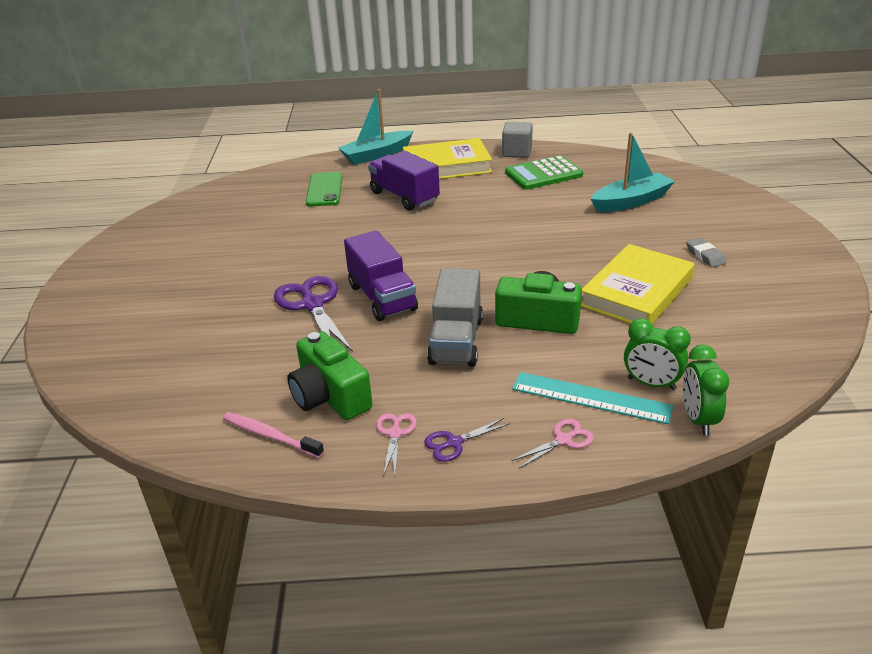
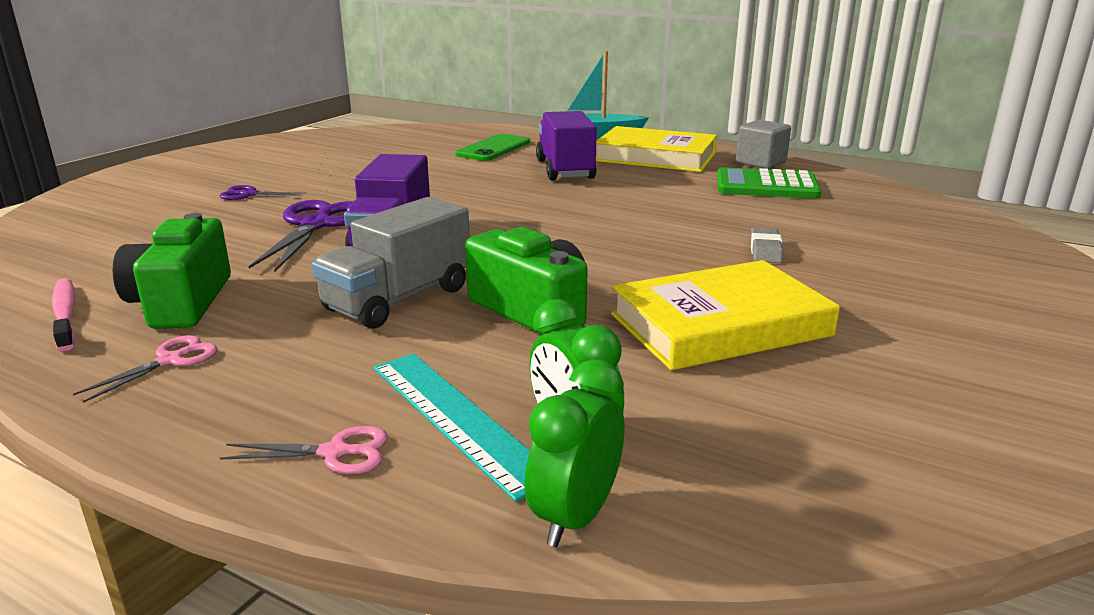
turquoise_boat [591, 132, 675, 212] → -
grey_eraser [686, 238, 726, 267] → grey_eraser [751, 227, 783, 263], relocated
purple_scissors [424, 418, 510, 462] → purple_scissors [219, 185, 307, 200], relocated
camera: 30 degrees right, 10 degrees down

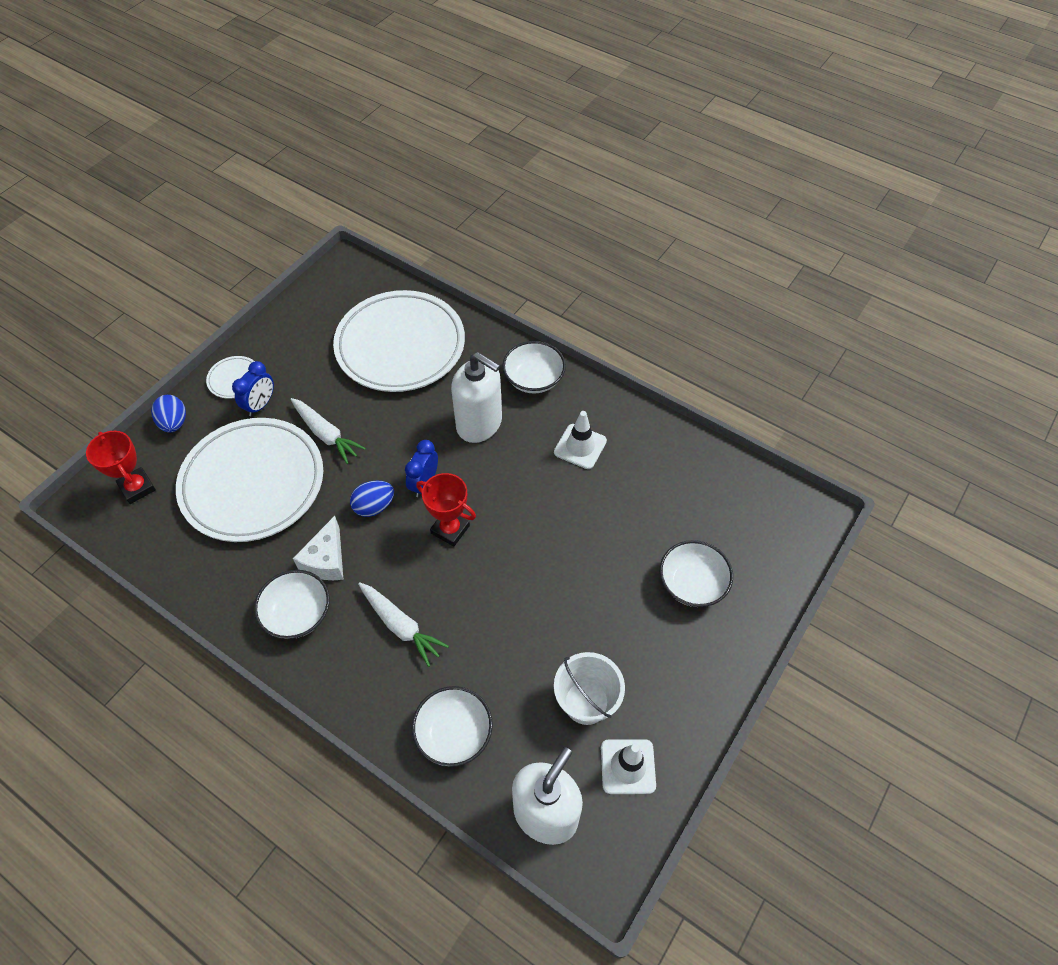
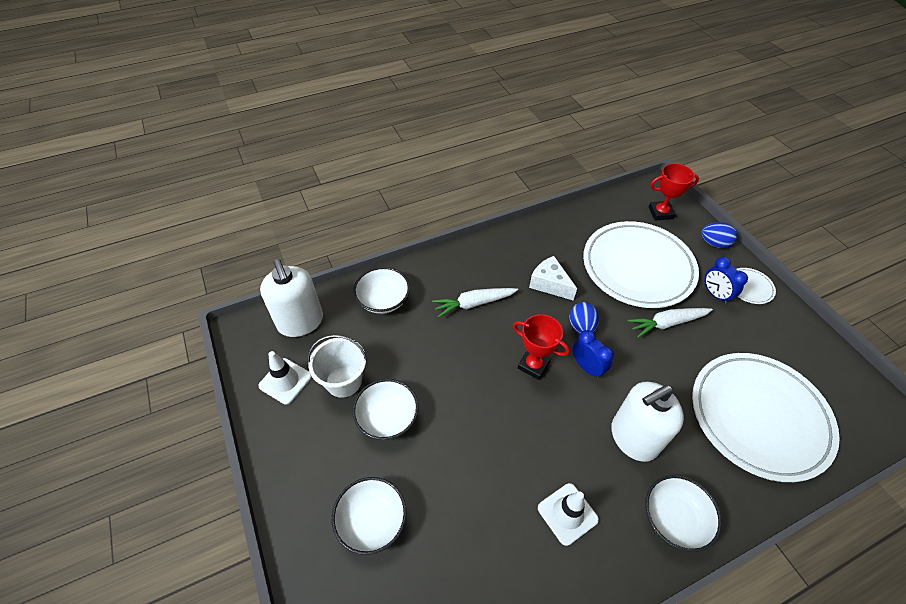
red_trophy [416, 473, 476, 547] → red_trophy [513, 314, 570, 380], 60 degrees clockwise
white_bowl [254, 570, 330, 639] → white_bowl [352, 379, 419, 440], relocated
camera: 120 degrees right, 5 degrees down

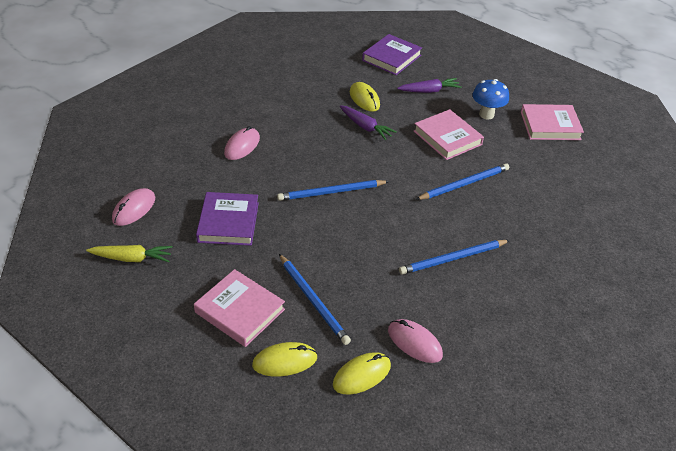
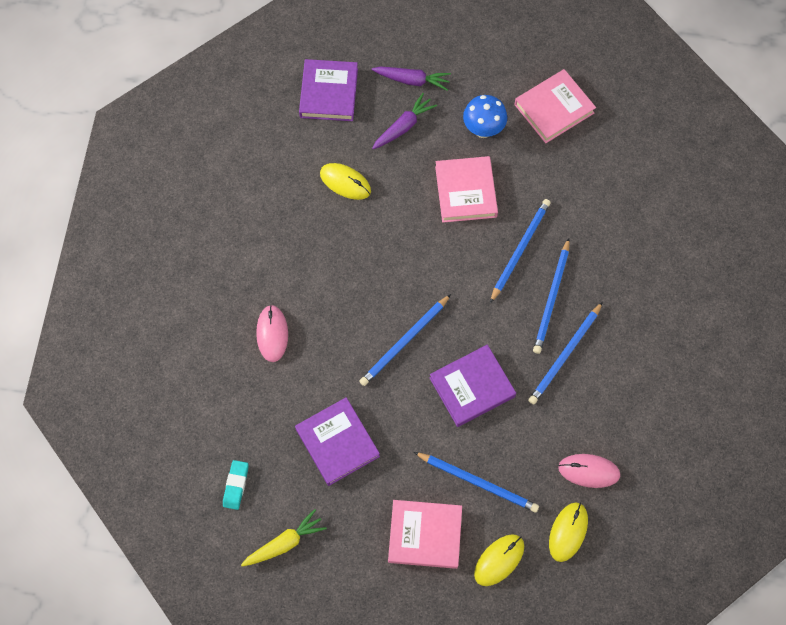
purple_carrot [340, 105, 397, 140] → purple_carrot [372, 66, 451, 91], relocated
pink_book [414, 109, 484, 160] → pink_book [435, 156, 498, 223], 60 degrees clockwise
pink_mouse [112, 188, 155, 226] → turquoise_eraser [223, 460, 249, 510]
- → blue_pencil [533, 238, 570, 354]
- → purple_book [430, 345, 516, 427]
camera: 30 degrees left, 25 degrees up

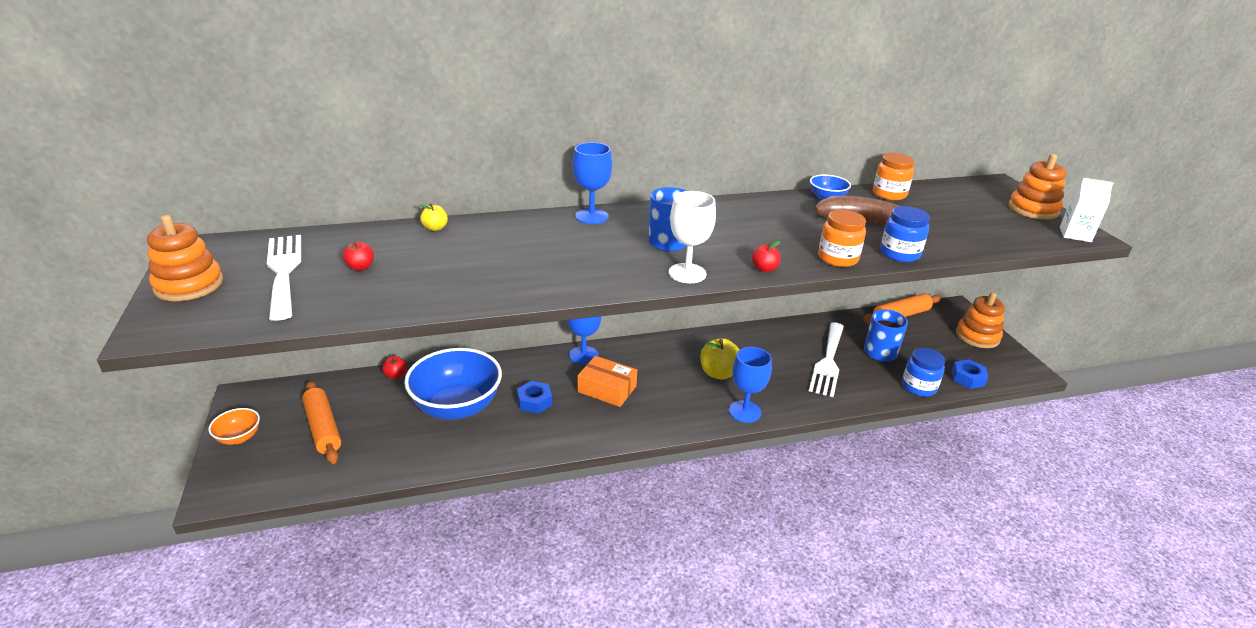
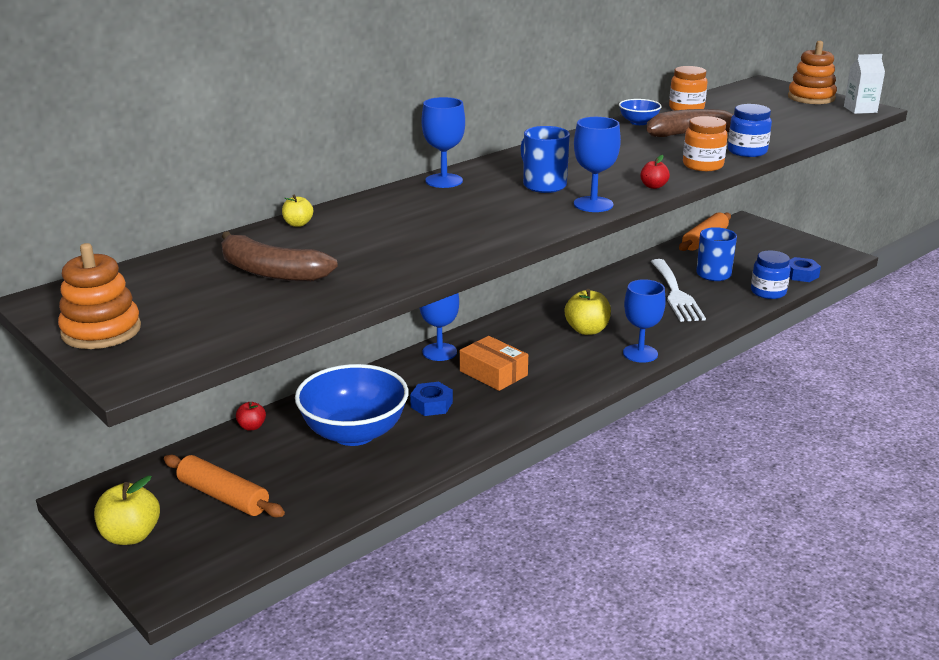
white_goblet [669, 191, 716, 283] → blue_goblet [574, 117, 621, 212]
white_fork [267, 235, 301, 321] → -
red_apple [343, 242, 374, 271] → brown_banana [221, 231, 338, 282]
orange_stacking_toy [956, 292, 1005, 348] → -
orange_box [578, 356, 637, 407] → orange_box [460, 336, 528, 391], 45 degrees clockwise
orange_bowl [209, 408, 260, 445] → yellow_apple [94, 476, 160, 545]
camera: 25 degrees left, 5 degrees down

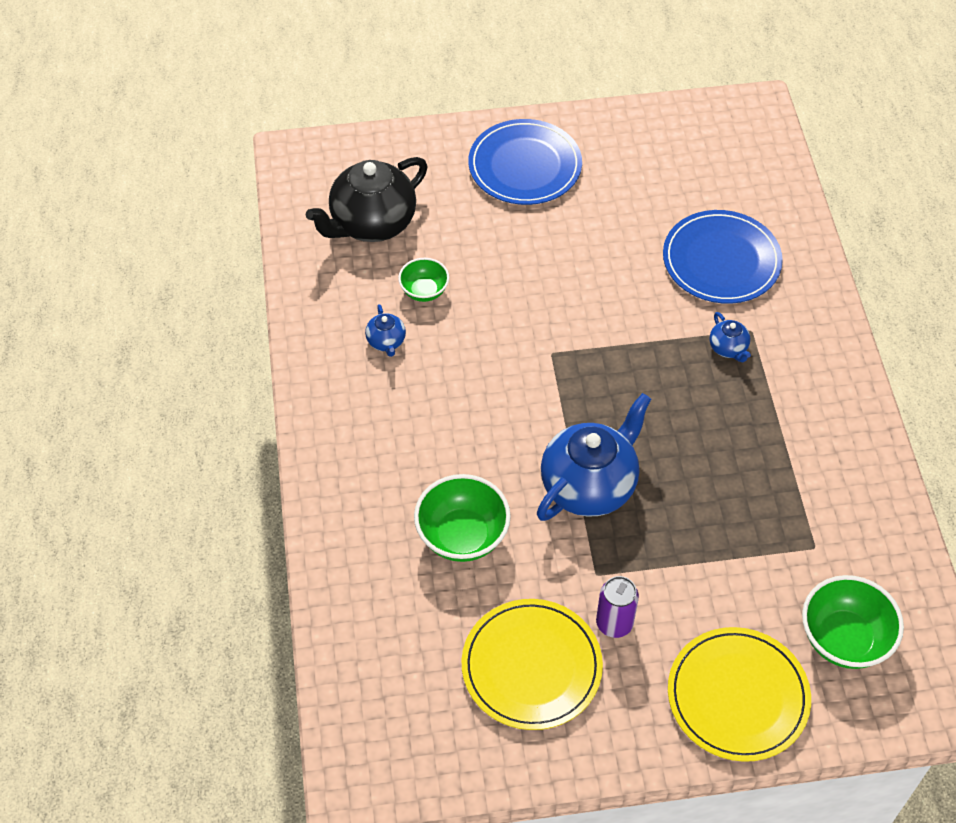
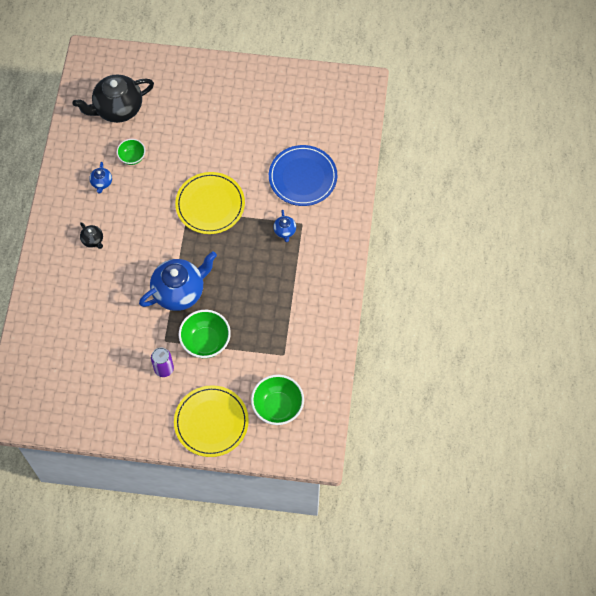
blue_plate [468, 119, 582, 205] → -
green_bowl [414, 474, 511, 562] → green_bowl [179, 310, 231, 358], relocated
yellow_plate [462, 599, 603, 730] → yellow_plate [175, 172, 245, 234], relocated
- → black_teapot [80, 222, 103, 249]
camera: 15 degrees right, 10 degrees up

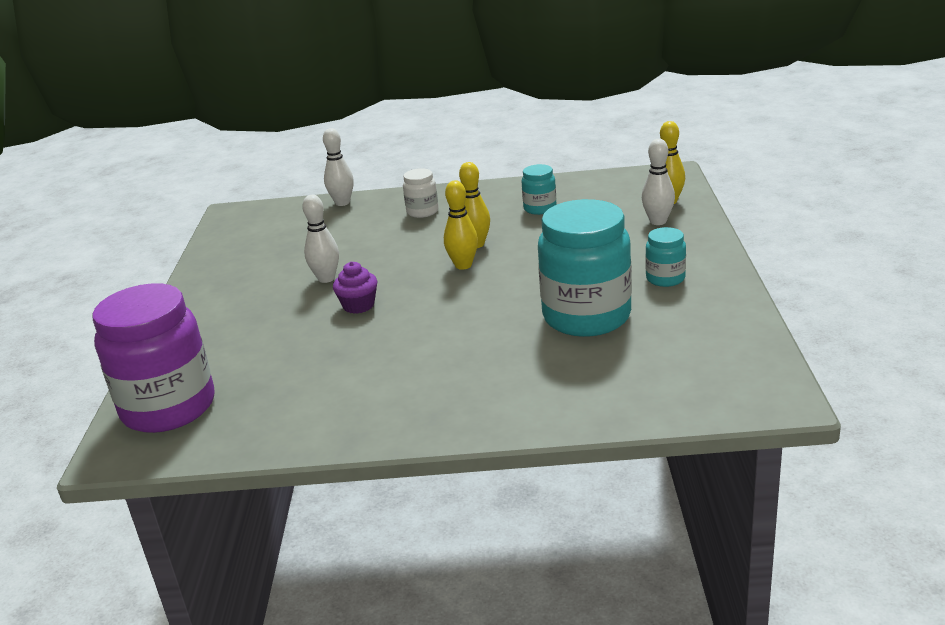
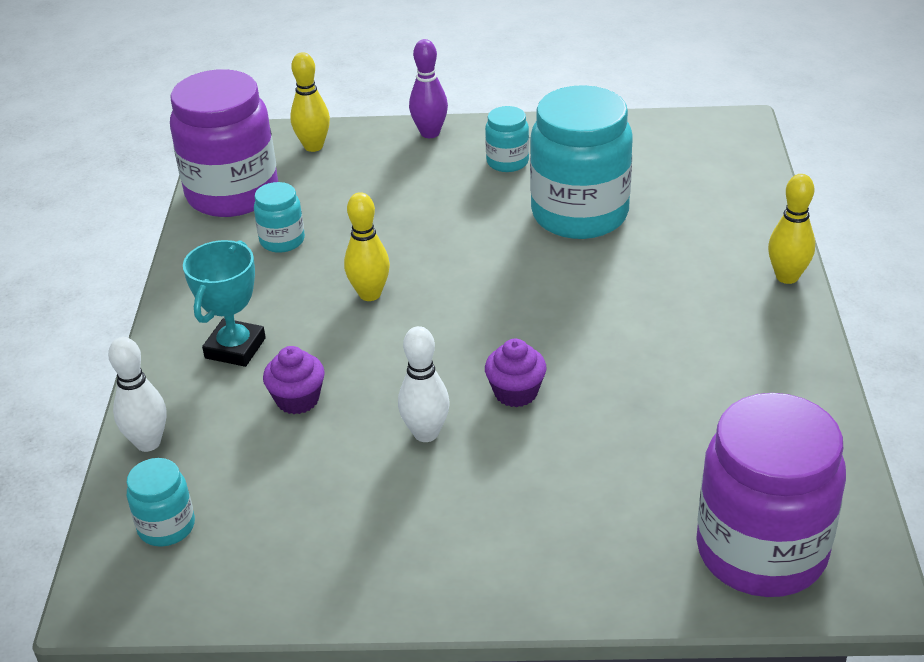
white_bowling_pin [642, 139, 675, 225] → -
white_jar [403, 168, 439, 218] → turquoise_trophy [183, 240, 266, 367]
yellow_bowling_pin [444, 181, 478, 270] → yellow_bowling_pin [768, 174, 815, 284], relocated
- → purple_bowling_pin [409, 39, 448, 138]
- → purple_jar [170, 69, 278, 217]
- → purple_cupcake [263, 346, 325, 414]
- → turquoise_jar [126, 458, 195, 546]
camera: 90 degrees left, 10 degrees up

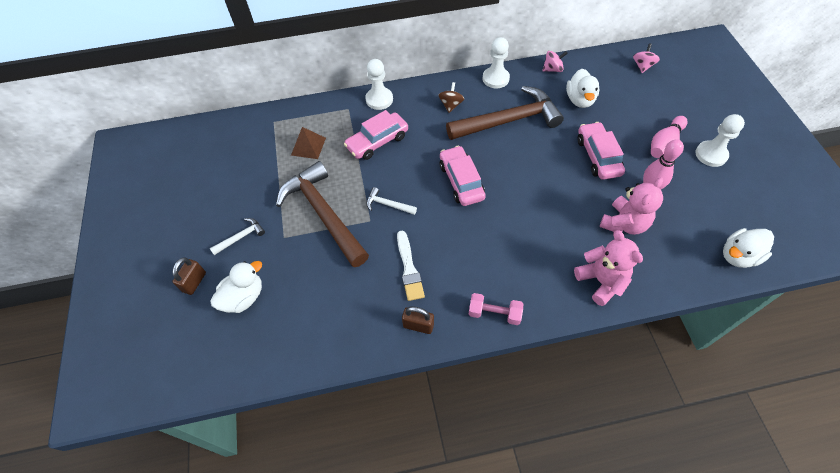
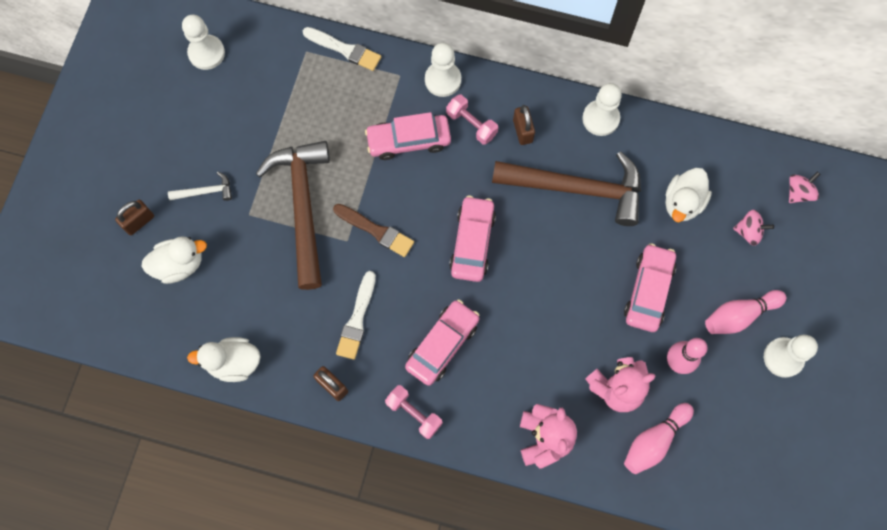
pink_spinning_top [542, 51, 568, 72] → pink_spinning_top [733, 210, 774, 246], relocated
brown_spinning_top [439, 82, 464, 113] → brown_padlock [513, 105, 535, 145]
brown_pyramid [291, 127, 326, 159] → -
white_hammer [366, 187, 417, 215] → brown_brush [333, 204, 414, 257]
white_duck [723, 228, 774, 268] → white_duck [187, 337, 261, 382], relocated
- → white_pawn [182, 15, 225, 70]
- → white_brush [303, 27, 381, 71]
- → pink_dumbbell [446, 95, 498, 145]
- → pink_car [405, 299, 480, 386]
- → pink_bowling_pin [624, 403, 694, 474]
camera: 25 degrees right, 15 degrees up

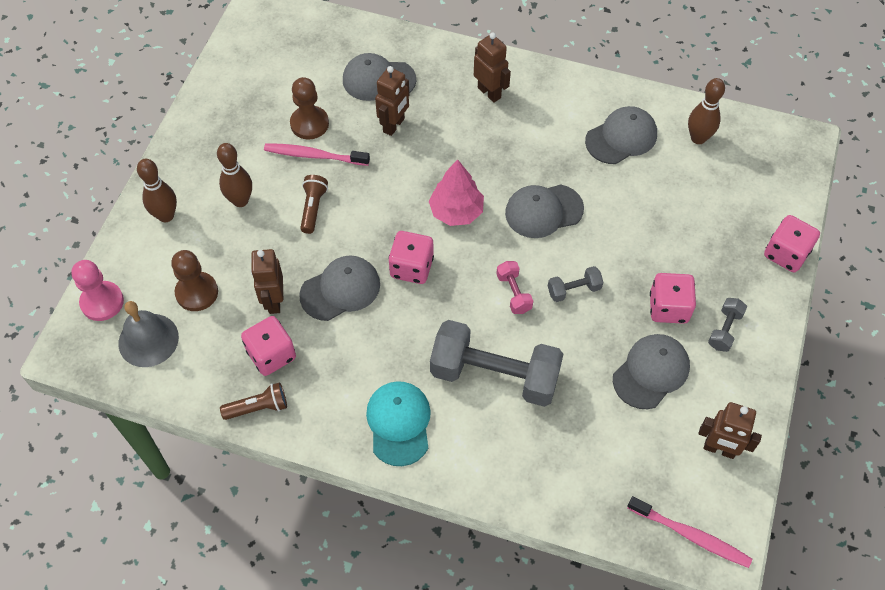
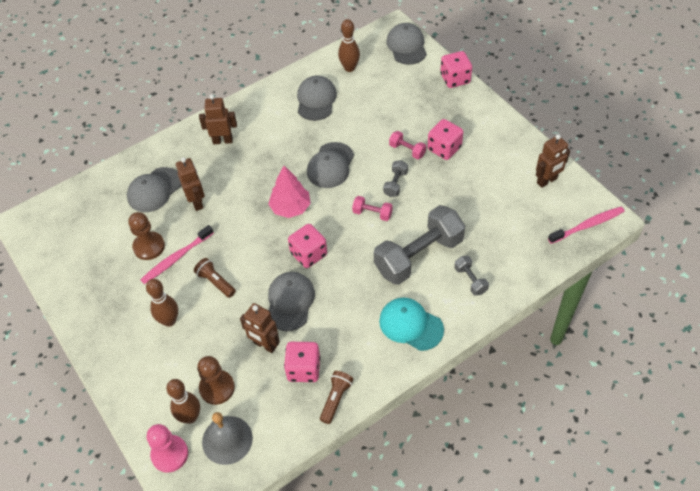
brown_bowling_pin [137, 159, 177, 222] → brown_bowling_pin [166, 379, 200, 424], relocated
grey_dumbbell [708, 298, 747, 352] → grey_dumbbell [454, 256, 489, 296], relocated
grey_cap [613, 334, 690, 409] → grey_cap [386, 23, 427, 65], relocated
- → pink_dumbbell [389, 131, 426, 160]
camera: 50 degrees left, 5 degrees down

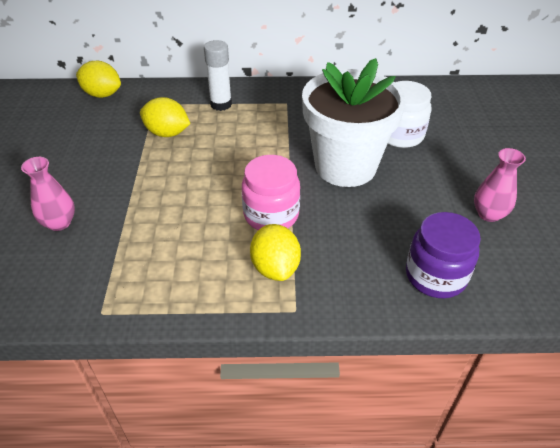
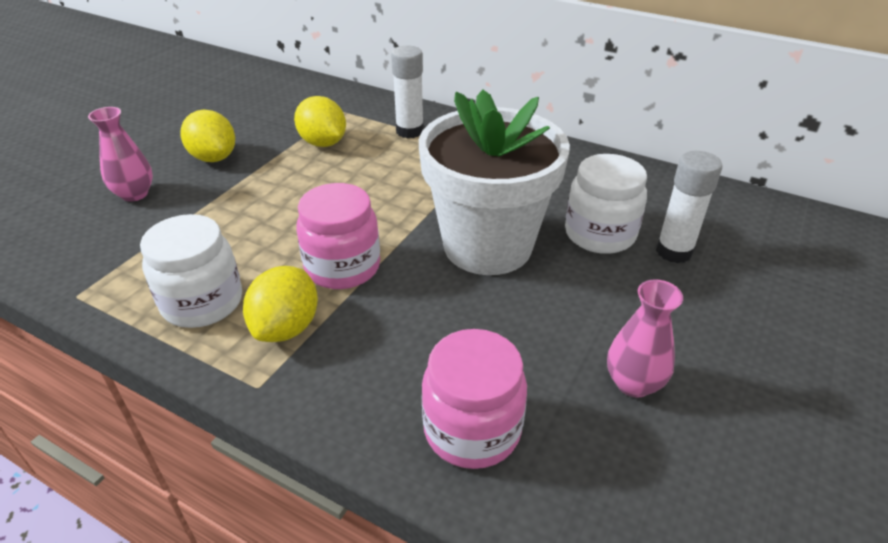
yellow_lemon [76, 61, 121, 98] → yellow_lemon [181, 110, 235, 162], relocated
purple_jar [406, 212, 481, 298] → pink_jar [422, 329, 527, 469]
- → white_glue_stick [656, 151, 722, 263]
- → white_jar [140, 214, 242, 328]
camera: 30 degrees right, 5 degrees down

